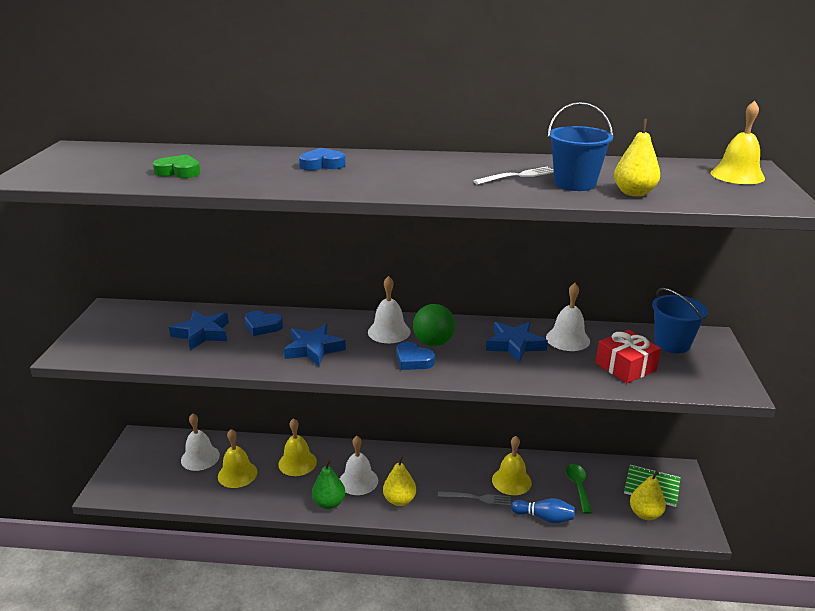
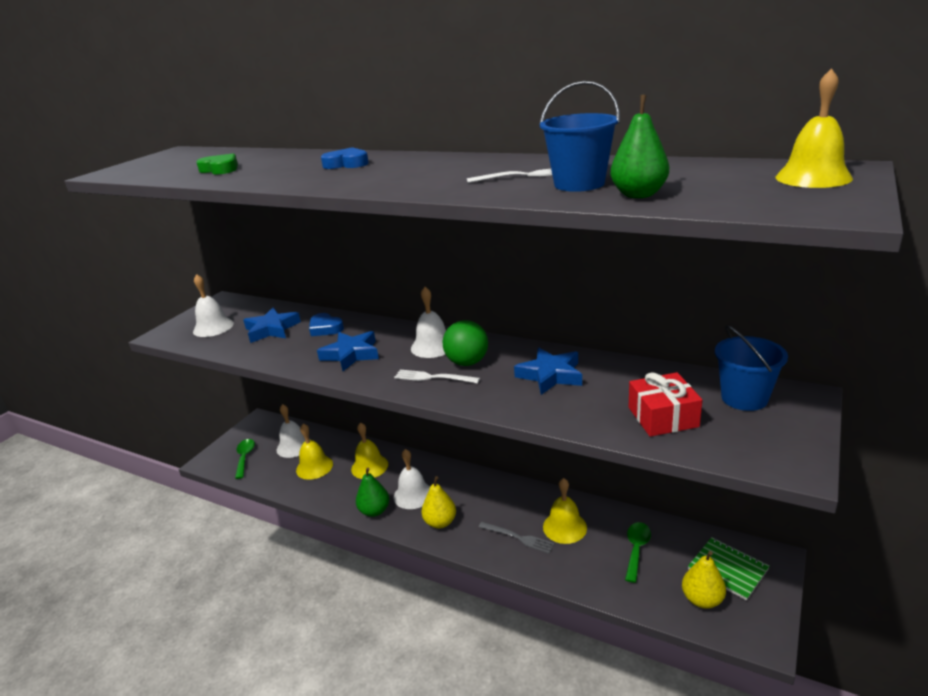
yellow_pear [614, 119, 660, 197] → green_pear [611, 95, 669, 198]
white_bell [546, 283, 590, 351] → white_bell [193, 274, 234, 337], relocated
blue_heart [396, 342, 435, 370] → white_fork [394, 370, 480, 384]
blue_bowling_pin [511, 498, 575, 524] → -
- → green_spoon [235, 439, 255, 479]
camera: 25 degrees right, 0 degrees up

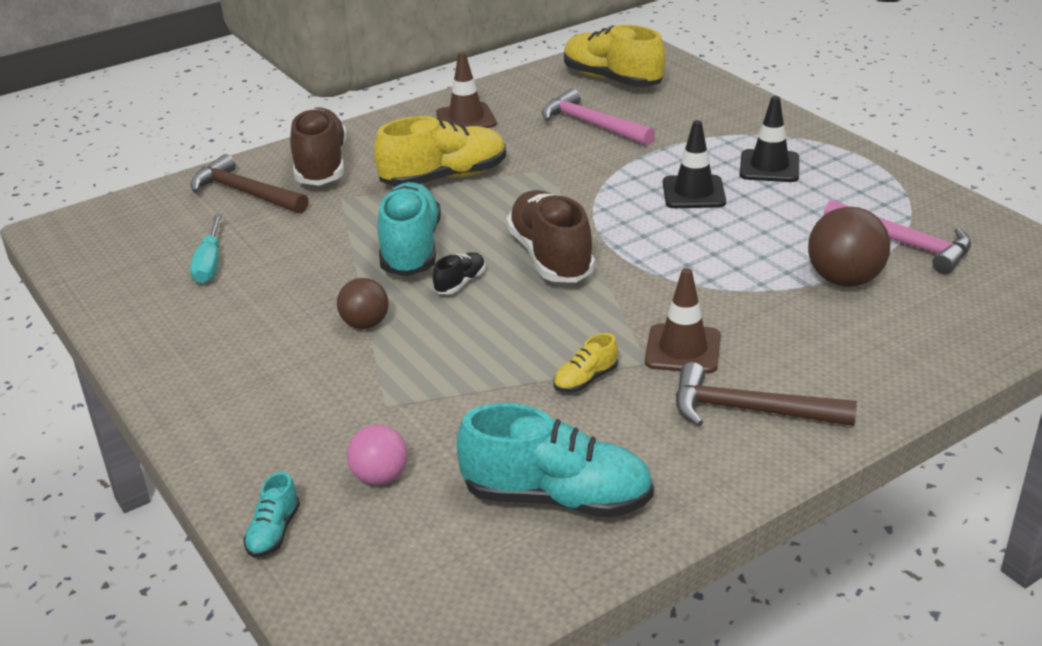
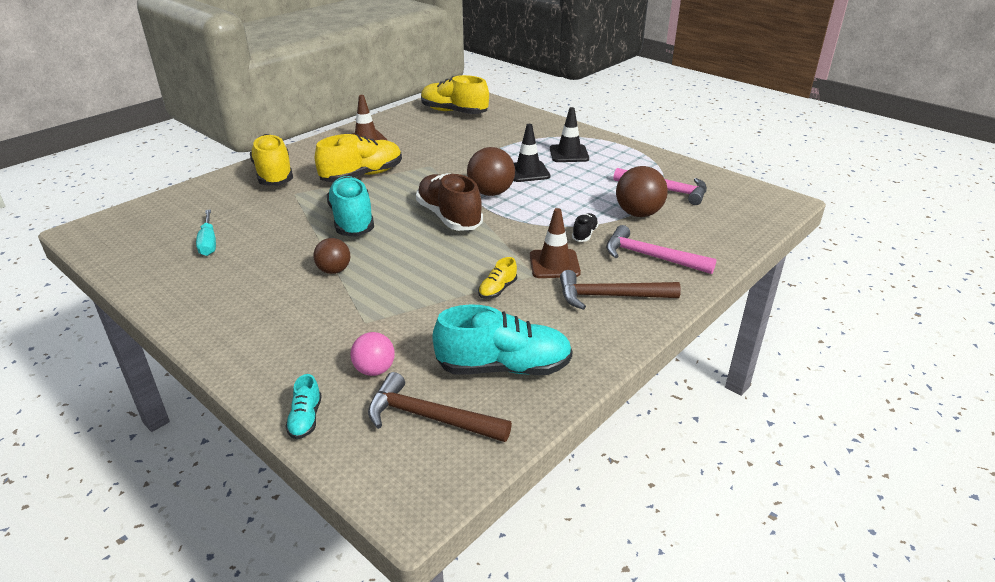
pink_hammer [542, 89, 655, 146] → pink_hammer [606, 225, 717, 274], relocated
brown_shoe [290, 107, 347, 186] → yellow_shoe [250, 134, 293, 186]
brown_hammer [191, 154, 309, 214] → brown_hammer [368, 372, 512, 442], relocated
black_shoe [433, 252, 485, 295] → black_shoe [572, 213, 599, 242], relocated
- → brown_ball [467, 147, 515, 196]
camera: 15 degrees left, 0 degrees up

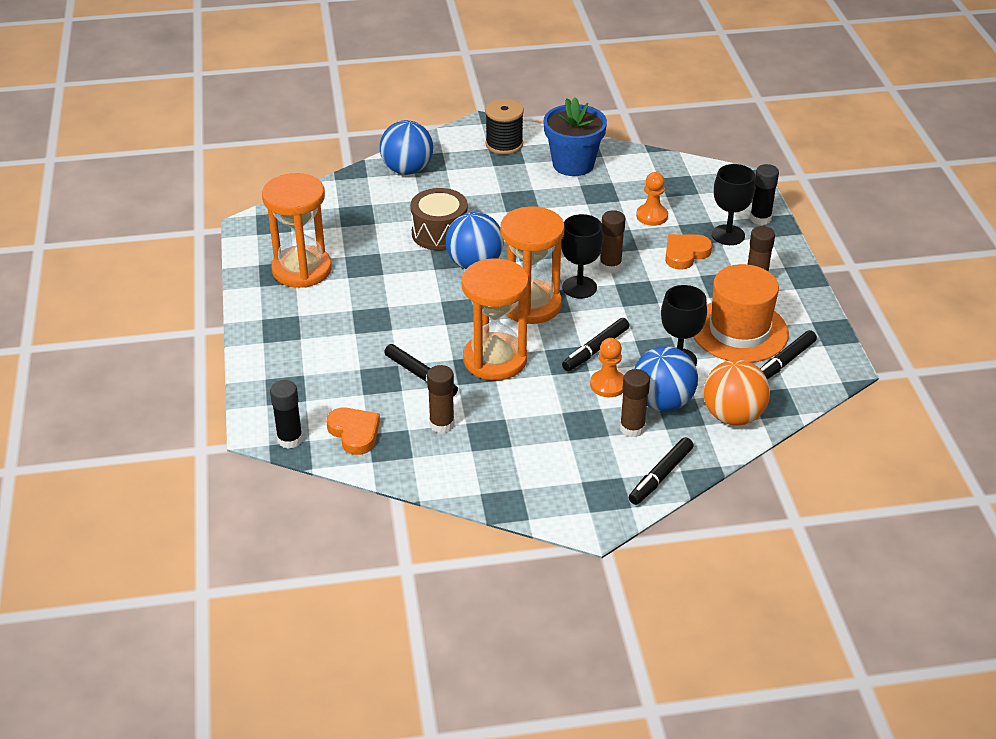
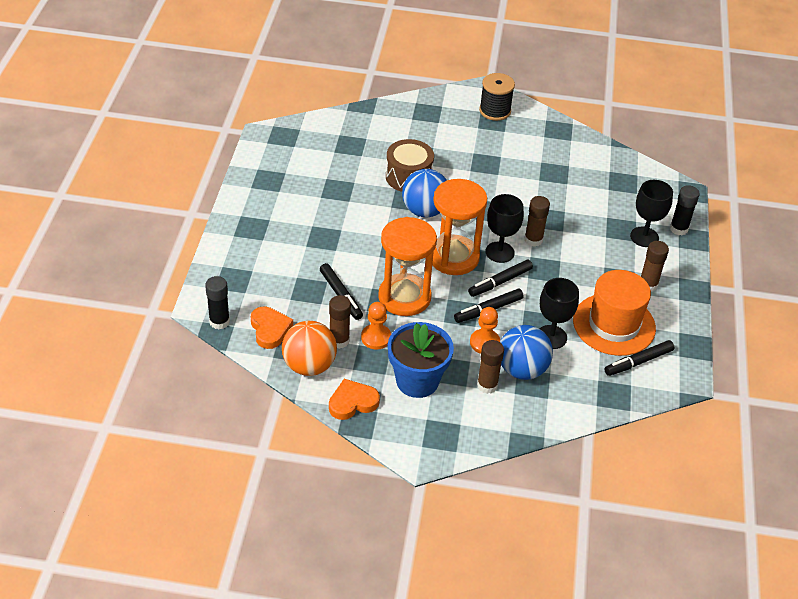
blue_flower_pot [543, 97, 607, 176] → blue_flower_pot [388, 322, 454, 398], relocated
blue_ball [380, 120, 433, 175] → -
orange_pawn [636, 172, 668, 226] → orange_pawn [361, 302, 391, 350], relocated
orange_hourglass [262, 173, 332, 288] → -
orange_heart [665, 234, 712, 270] → orange_heart [329, 379, 380, 420], relocated
orange_ball [703, 360, 770, 425] → orange_ball [282, 321, 337, 376], relocated
black_marker [629, 437, 694, 505] → black_marker [468, 260, 533, 297], relocated
camera: 15 degrees right, 5 degrees up

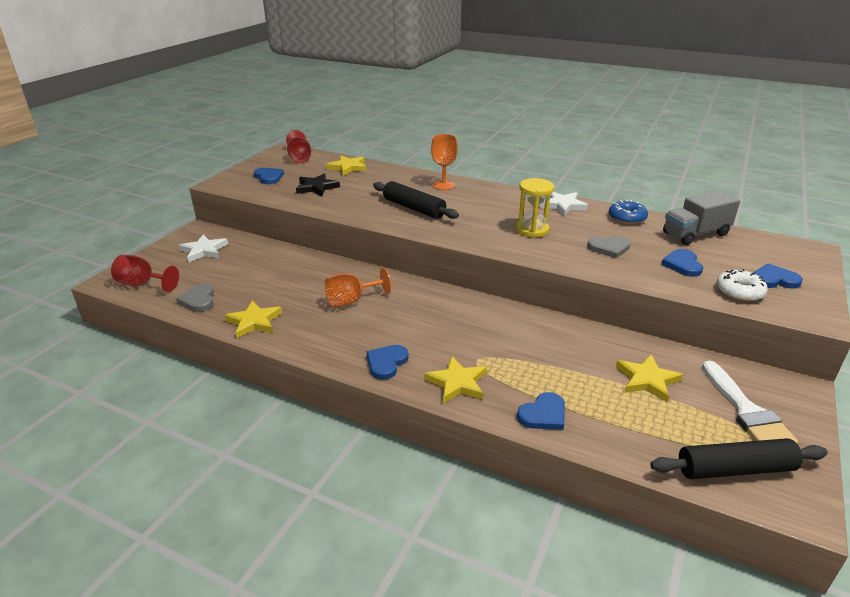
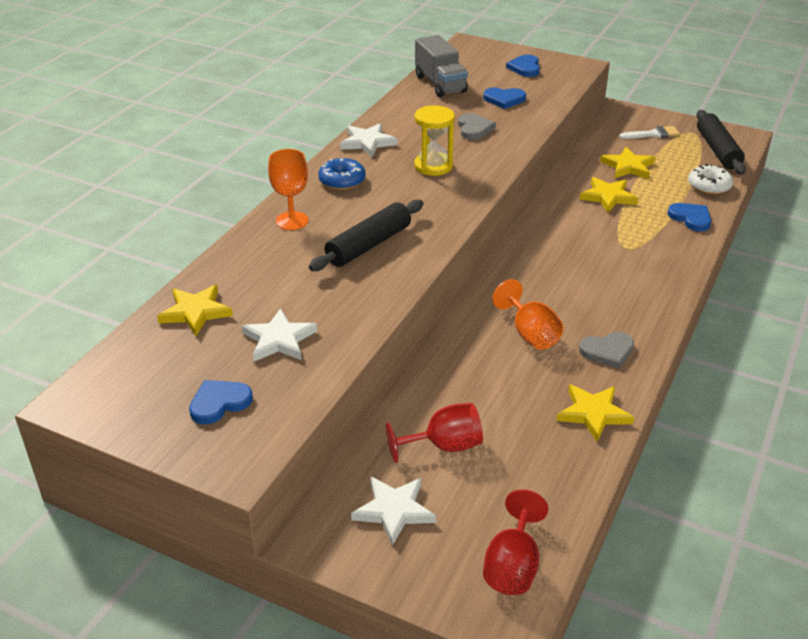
red_goblet [286, 130, 311, 163] → red_goblet [386, 403, 483, 463], relocated
black_star [296, 173, 340, 196] → white_star [242, 308, 317, 361]
blue_donut [609, 200, 648, 225] → blue_donut [318, 158, 366, 190], relocated
white_donut [717, 269, 768, 302] → white_donut [688, 164, 733, 195], relocated
grey_heart [176, 284, 214, 312] → grey_heart [579, 332, 634, 368], relocated
blue_heart [366, 345, 409, 380] → -
yellow_star [424, 356, 487, 404] → yellow_star [579, 177, 638, 213], relocated
white_brush [702, 361, 798, 444] → white_brush [619, 126, 680, 139], x0.63
camera: 90 degrees left, 5 degrees up

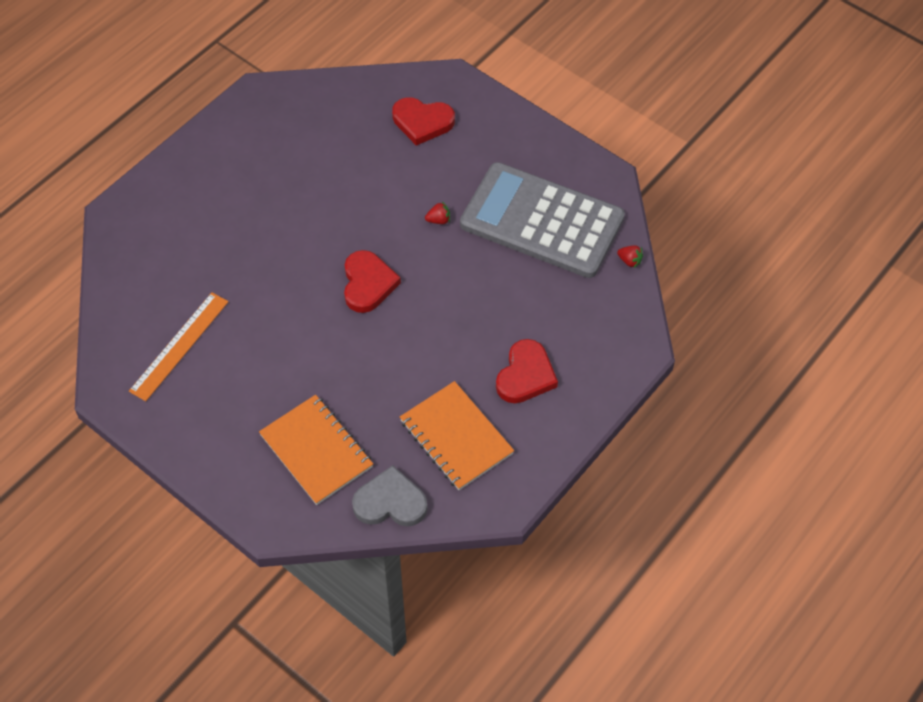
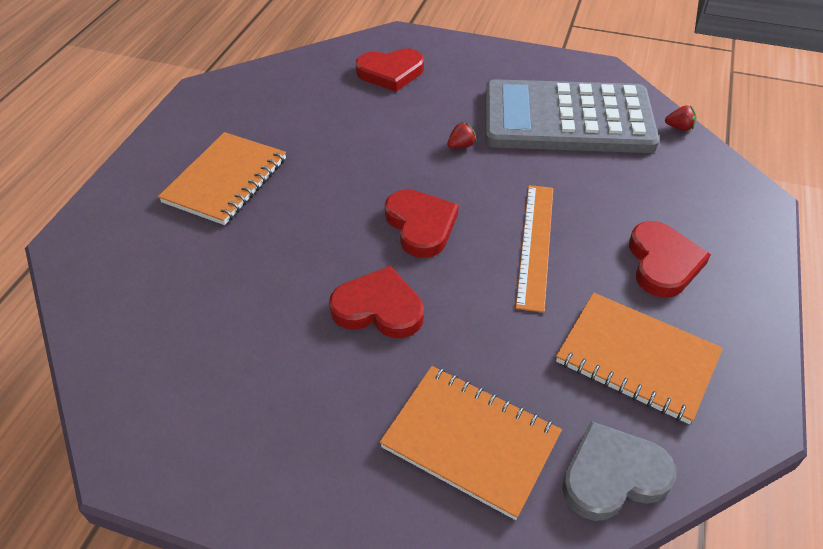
orange_ruler [129, 292, 228, 401] → orange_ruler [515, 185, 553, 313], relocated
- → orange_notebook [158, 132, 286, 225]
- → red_heart [329, 266, 424, 338]
camera: 20 degrees left, 10 degrees down

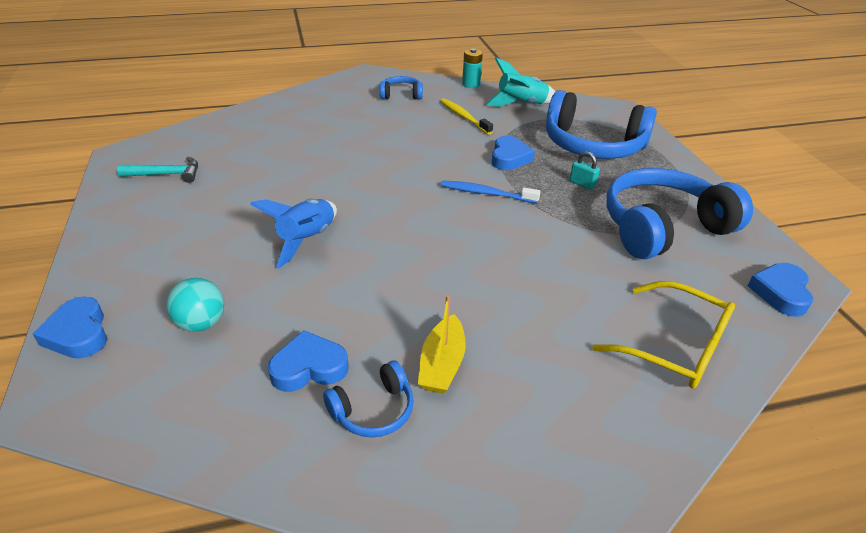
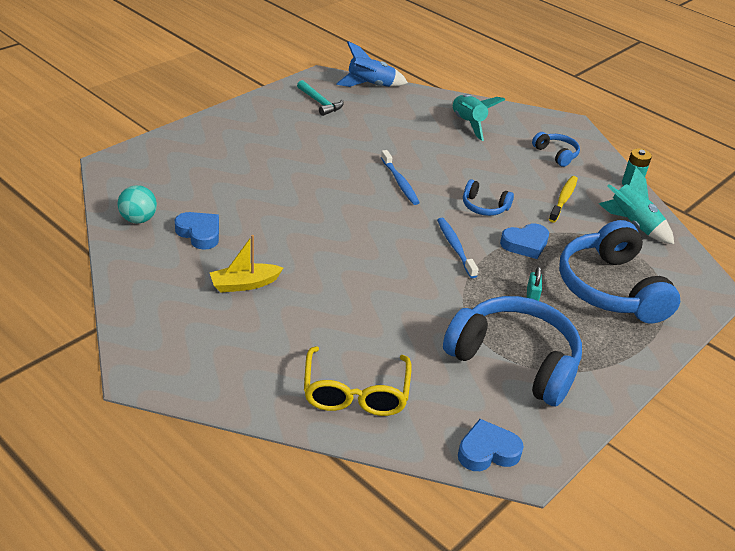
blue_rocket [250, 199, 337, 269] → blue_rocket [336, 41, 408, 87], relocated
turquoise_ball [166, 278, 224, 332] → turquoise_ball [118, 185, 157, 224], relocated
blue_heart [33, 297, 107, 359] → -
blue_headphones [323, 360, 414, 438] → blue_headphones [463, 179, 514, 216], relocated
- → turquoise_rocket [452, 94, 505, 141]
- → blue_toothbrush [381, 150, 420, 205]
camera: 55 degrees right, 0 degrees up

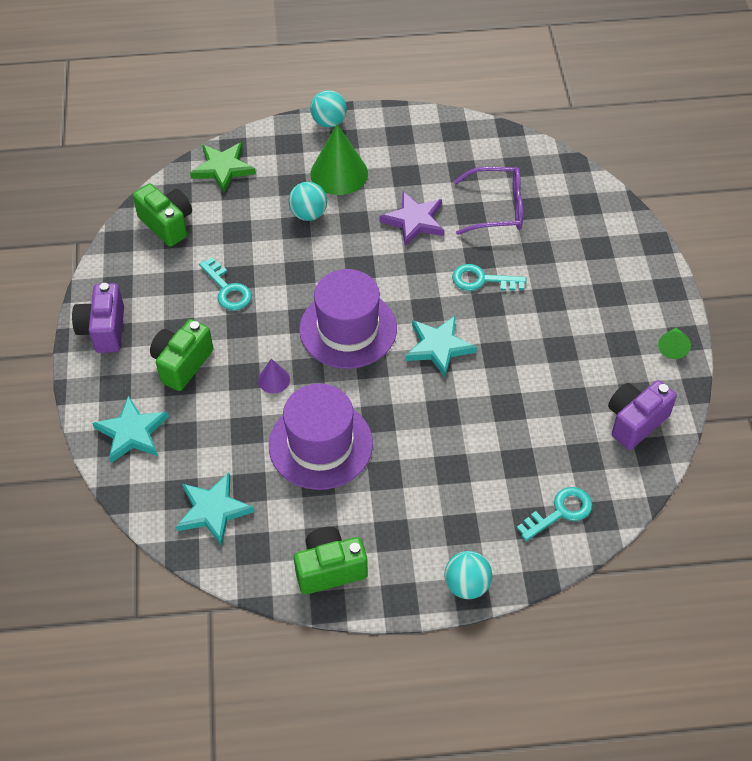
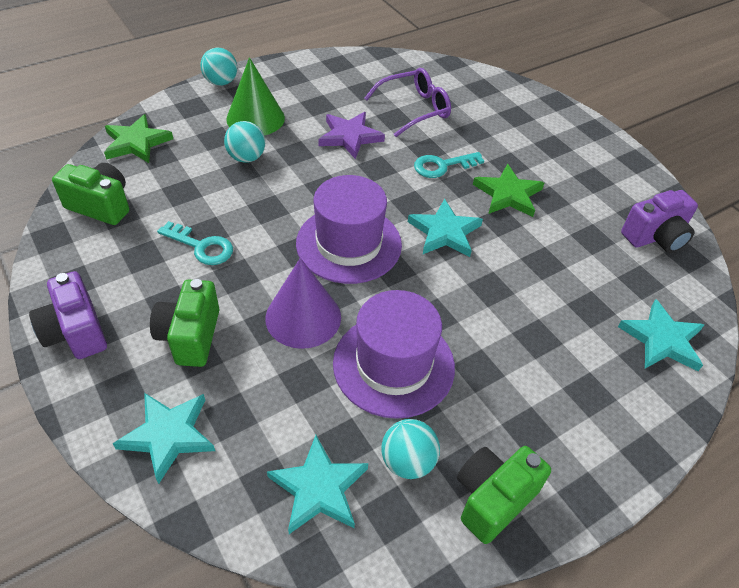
green_cone [658, 328, 691, 359] → -
purple_cone [258, 359, 290, 393] → purple_cone [265, 258, 341, 349], x2.04
purple_camera [608, 380, 677, 450] → purple_camera [621, 190, 698, 253], 135 degrees counterclockwise
turquoise_key [517, 487, 592, 541] → turquoise_star [618, 299, 704, 371]
turquoise_ball [445, 551, 492, 599] → turquoise_ball [381, 419, 440, 479], relocated
- → green_star [473, 164, 544, 217]
camera: 30 degrees left, 5 degrees down

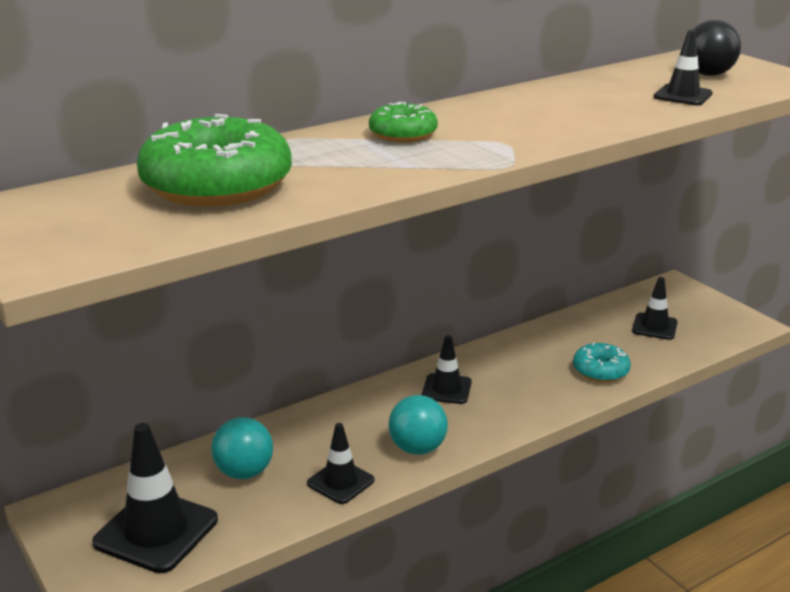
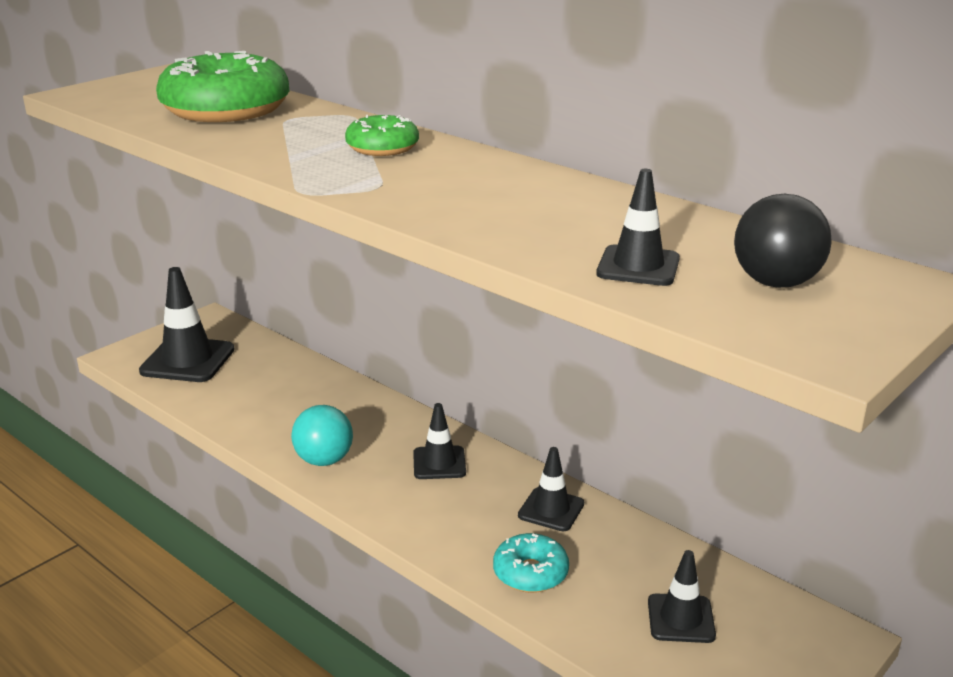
turquoise_ball [211, 417, 273, 479] → -
black_traffic_cone [307, 423, 375, 504] → black_traffic_cone [518, 447, 584, 531], relocated
camera: 75 degrees right, 0 degrees up

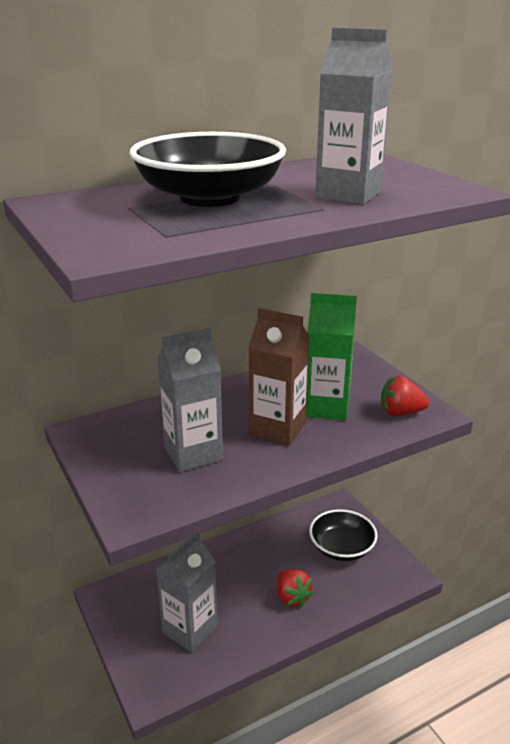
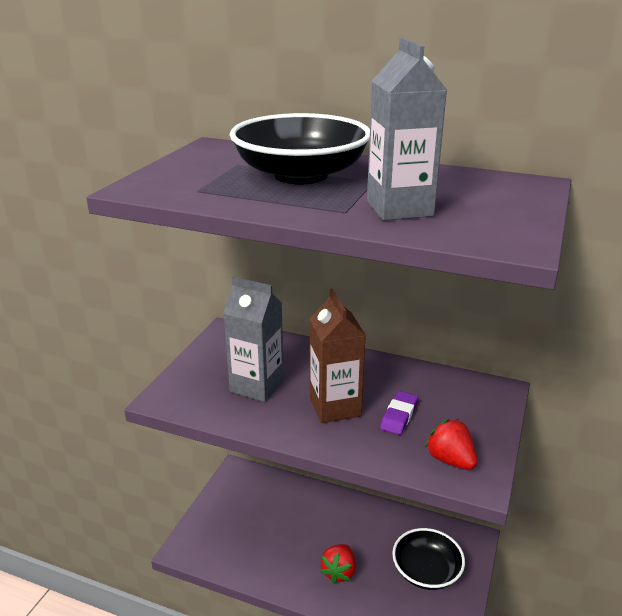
green_carton [306, 293, 357, 420] → purple_eraser [380, 391, 418, 435]
grey_carton [156, 533, 218, 652] → -
camera: 50 degrees right, 0 degrees up

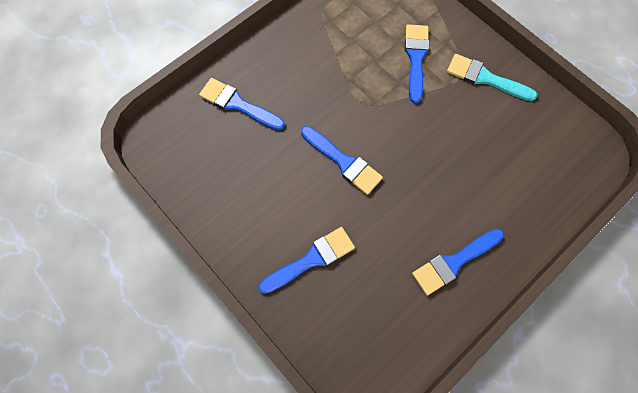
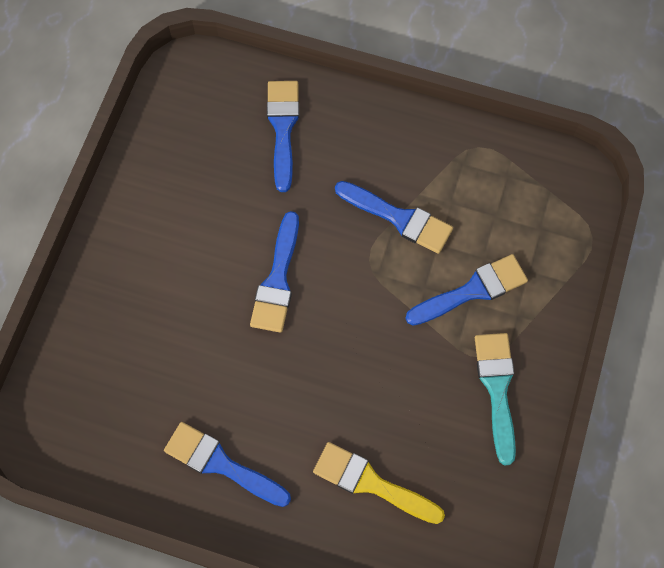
blue_brush [258, 227, 355, 294] → blue_brush [335, 181, 453, 254], relocated
- → yellow_brush [313, 442, 445, 524]
camera: 60 degrees right, 0 degrees up

